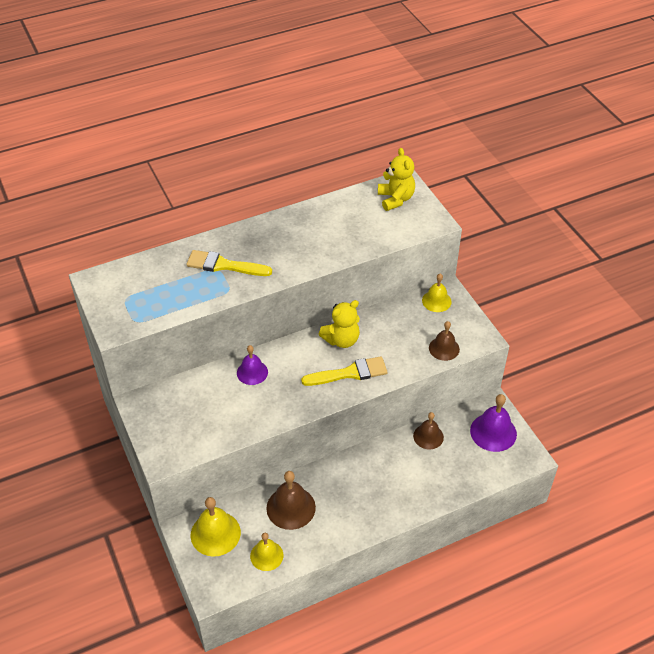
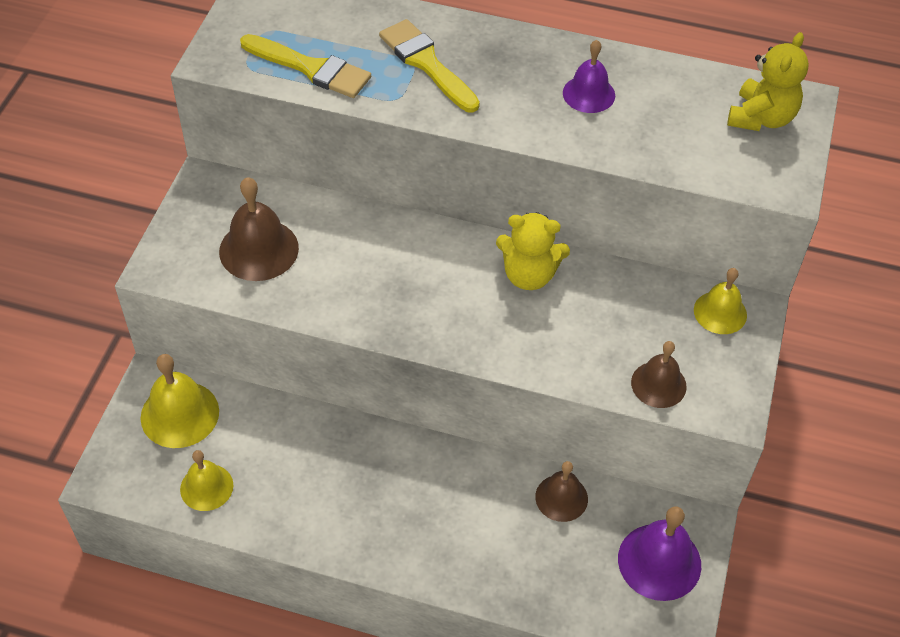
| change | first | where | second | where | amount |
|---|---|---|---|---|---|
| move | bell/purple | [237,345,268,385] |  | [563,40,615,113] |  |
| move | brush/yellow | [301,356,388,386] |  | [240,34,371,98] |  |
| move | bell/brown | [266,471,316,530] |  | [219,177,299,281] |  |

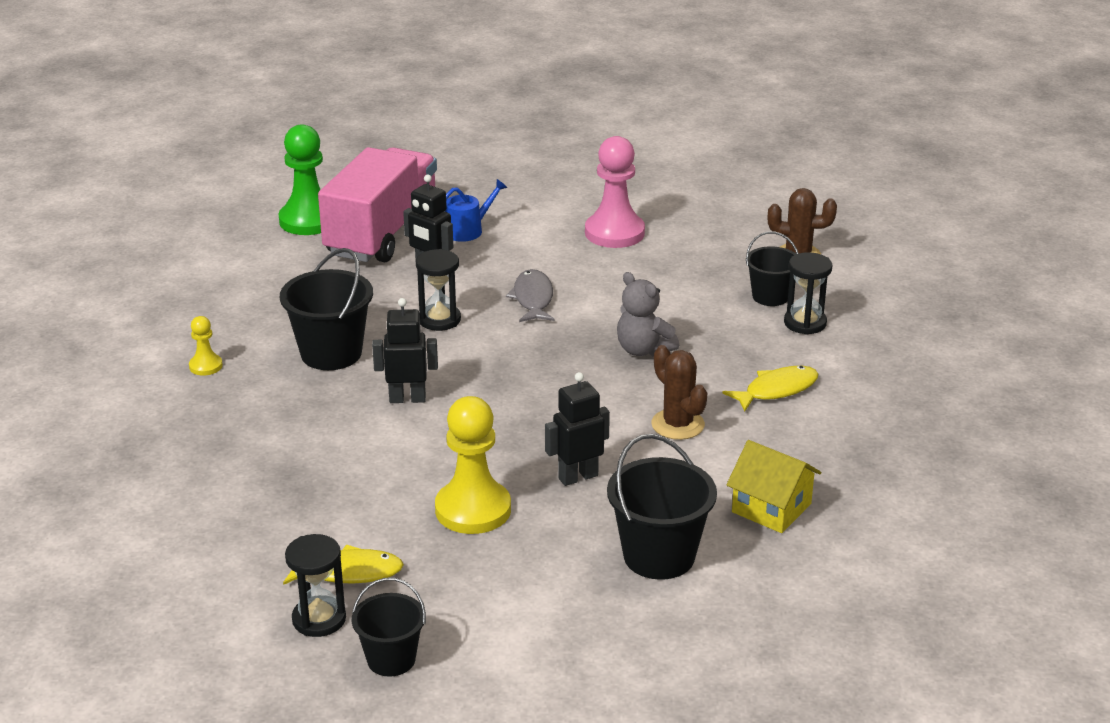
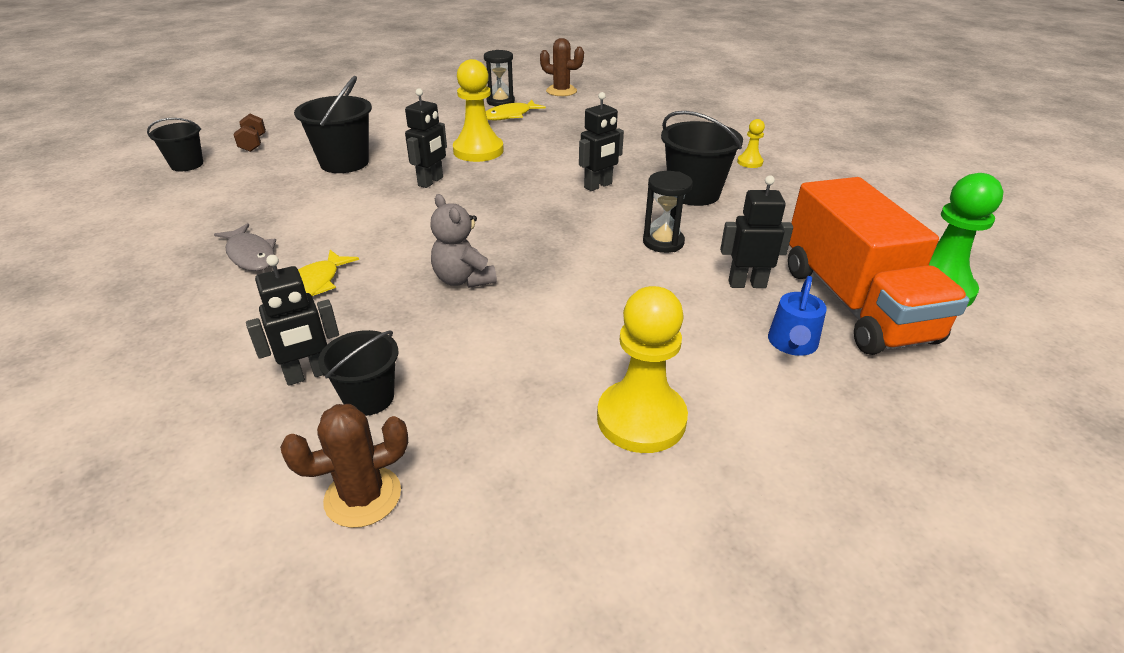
| change | first | where | second | where | amount |
|---|---|---|---|---|---|
| recolor | pawn/pink | [585,136,645,248] | pawn/yellow | [597,286,688,453] |  |
| recolor | truck/pink | [318,147,437,262] | truck/orange | [788,177,970,355] |  |
| replace | hourglass/black | [784,252,832,335] | robot/black | [246,255,339,386] |  |
| move | fish/grey | [506,269,555,322] |  | [214,223,276,271] |  |
| rotate | teddy bear/grey | [617,272,679,357] |  | [430,194,497,288] | 135 degrees counterclockwise |
| move | cactus/brown | [651,345,707,440] |  | [540,38,584,96] |  |
| delete | house/yellow | [726,440,821,533] |  |  |  |
| move | bucket/black | [352,578,426,677] |  | [147,118,203,172] |  |
| insert |  |  | dumbbell/brown | [234,114,266,152] |  |

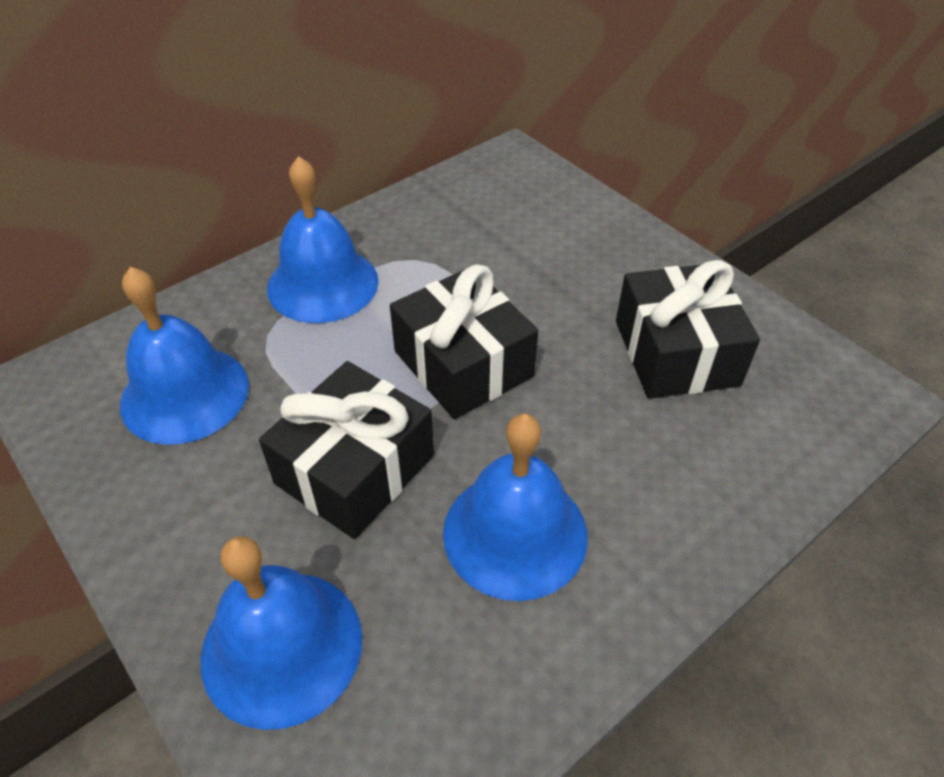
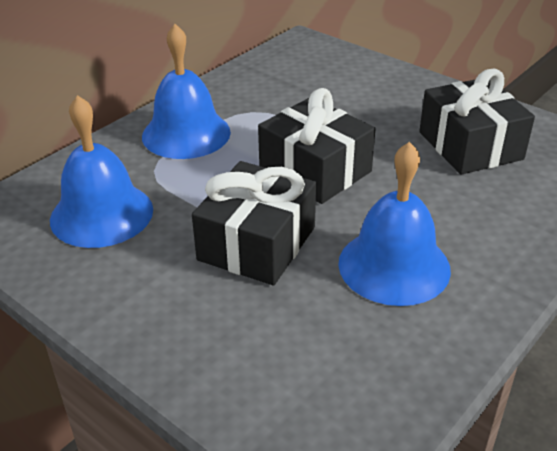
| change | first | where | second | where | amount |
|---|---|---|---|---|---|
| delete | bell/blue | [200,536,362,730] |  |  |  |

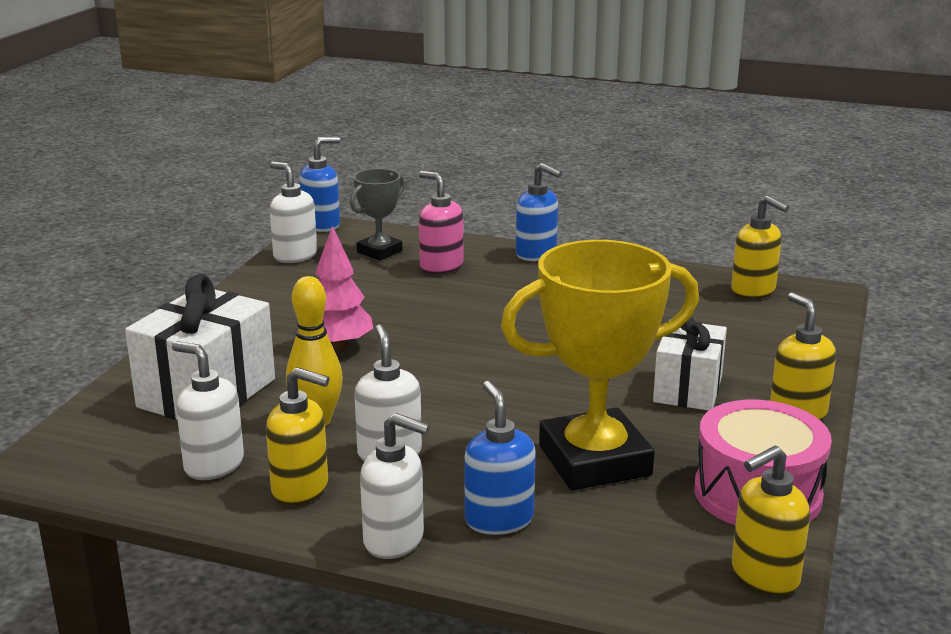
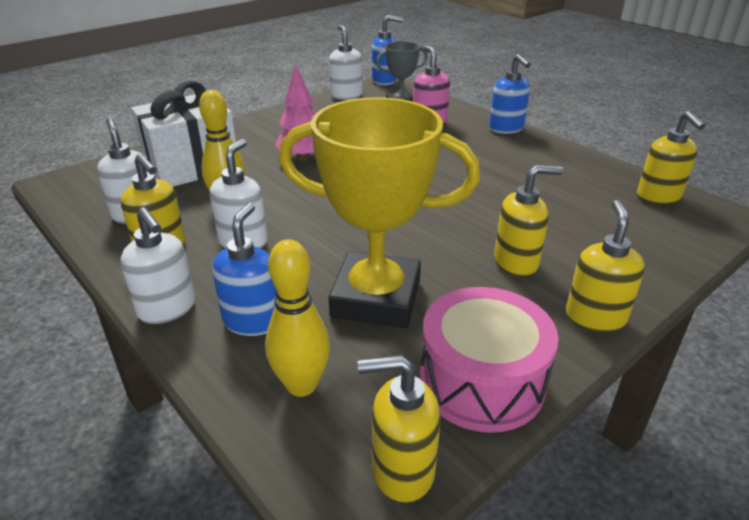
| change | first | where | second | where | amount |
|---|---|---|---|---|---|
| replace | gift/white | [653,316,727,411] | soap dispenser/yellow | [494,165,563,277] |  |
| insert |  |  | bowling pin/yellow | [265,239,330,397] |  |

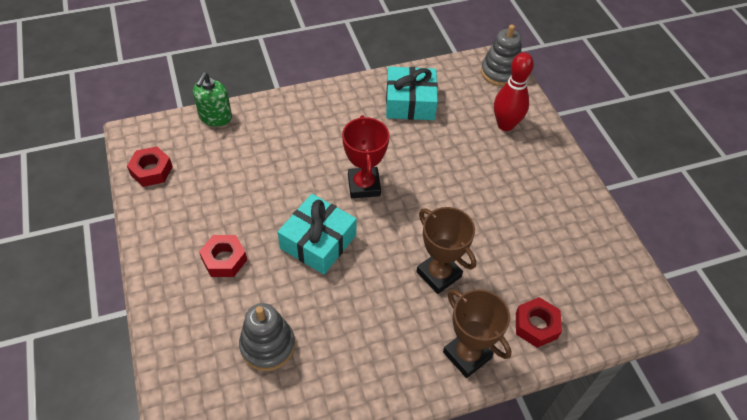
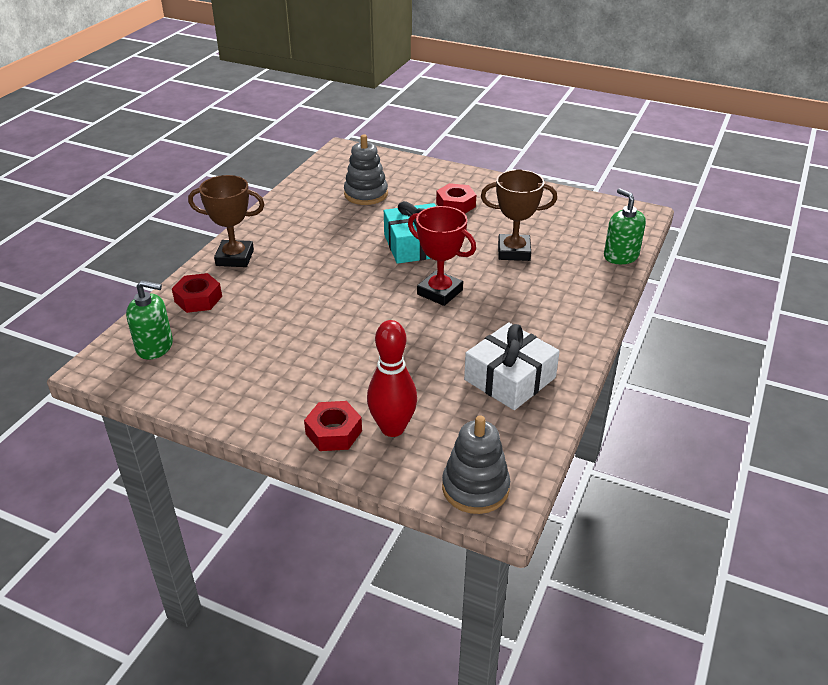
| change | first | where | second | where | amount |
|---|---|---|---|---|---|
| recolor | gift/turquoise | [386,67,438,120] | gift/white | [464,322,560,410] |  |
| move | nut/red | [127,146,173,187] |  | [304,401,362,451] |  |
| move | trophy/brown | [416,207,476,294] |  | [481,170,557,261] |  |
| insert |  |  | soap dispenser/green | [126,280,173,360] |  |

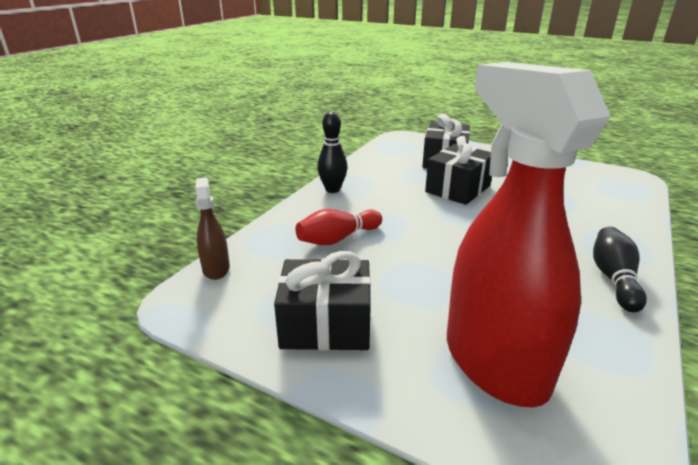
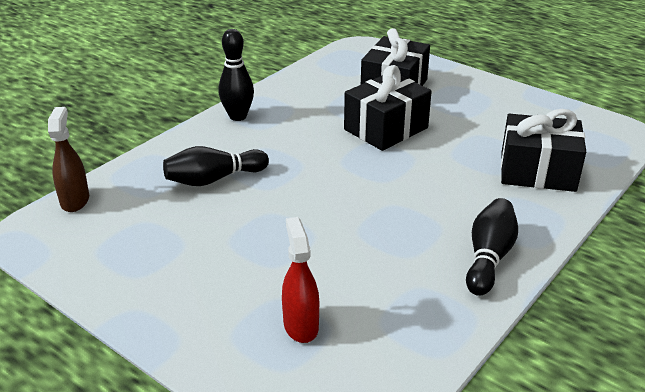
| change | first | where | second | where | amount |
|---|---|---|---|---|---|
| resize | spray bottle/red | [447,62,611,407] |  | [282,217,319,343] | x0.42 |
| recolor | bowling pin/red | [295,209,382,245] | bowling pin/black | [163,146,269,186] |  |
| move | gift/black | [274,251,371,350] |  | [501,109,586,192] |  |

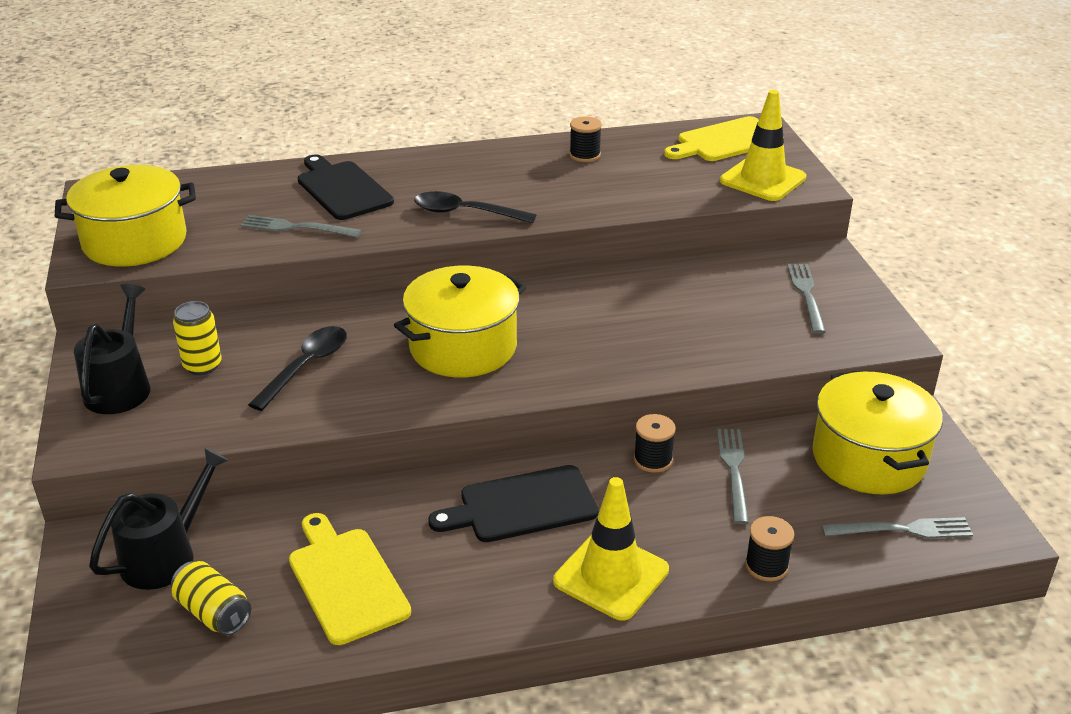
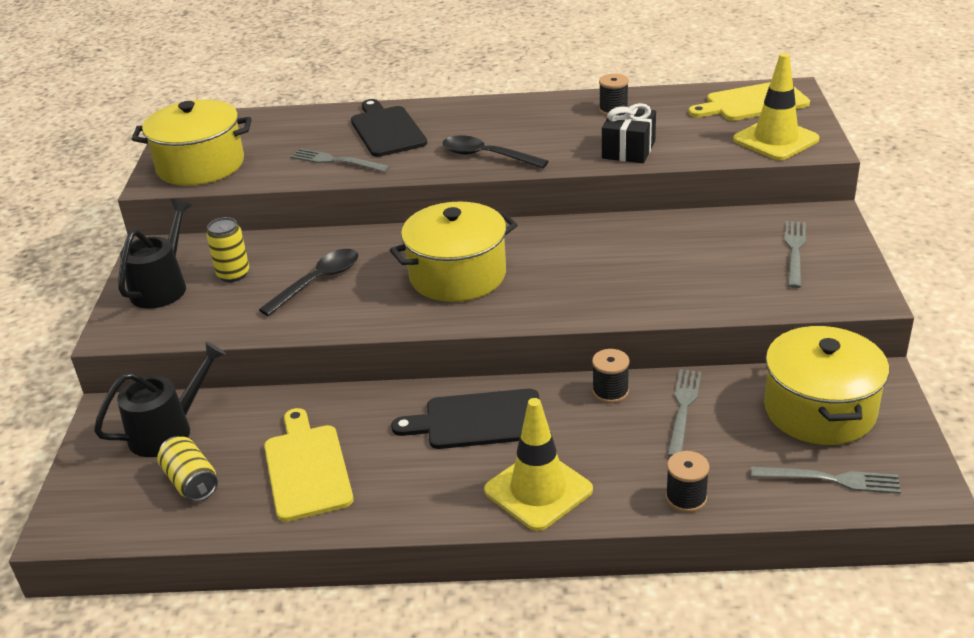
| change | first | where | second | where | amount |
|---|---|---|---|---|---|
| insert |  |  | gift/black | [602,103,656,163] |  |

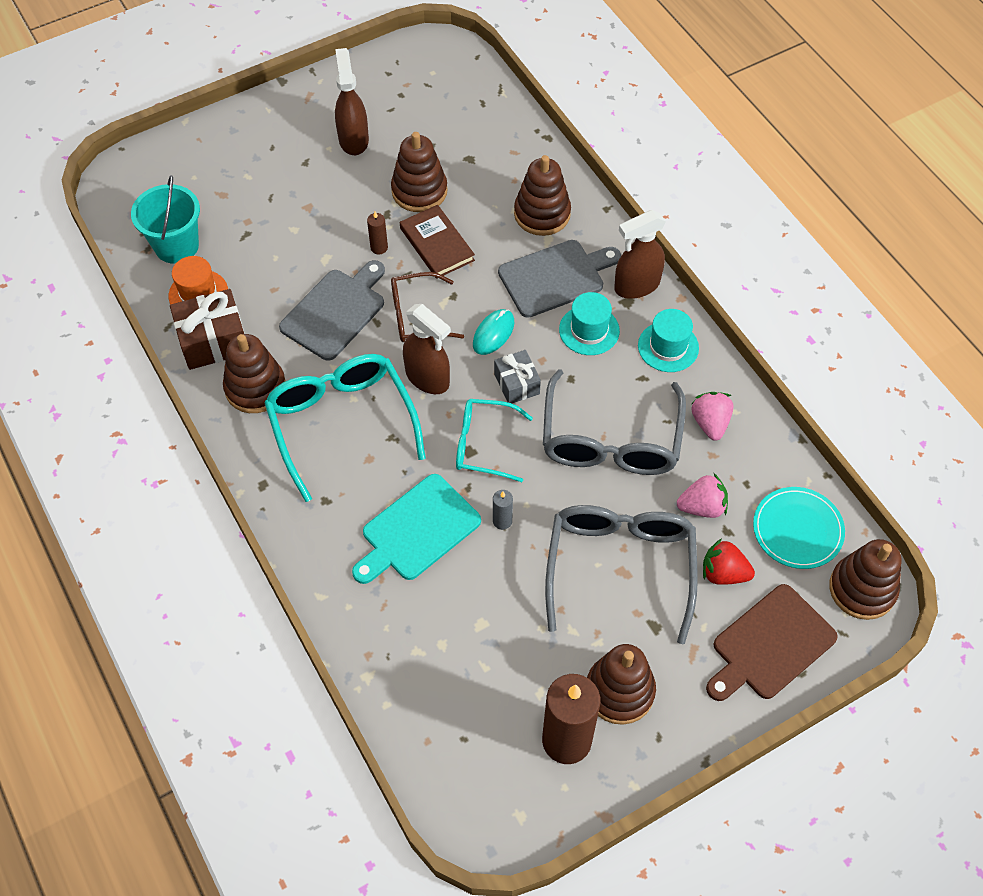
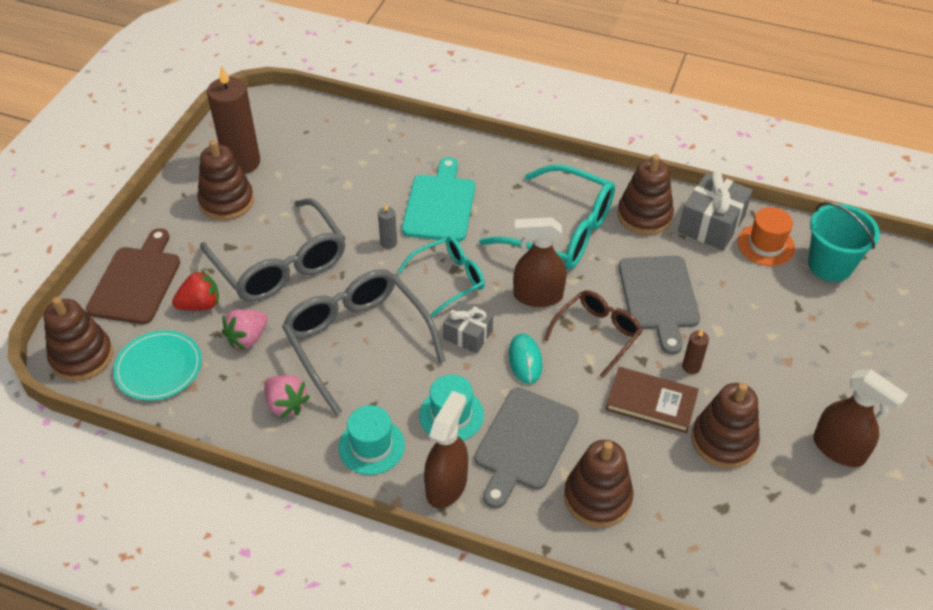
| change | first | where | second | where | amount |
|---|---|---|---|---|---|
| recolor | gift/brown | [170,289,245,370] | gift/grey | [678,171,753,251] |  |

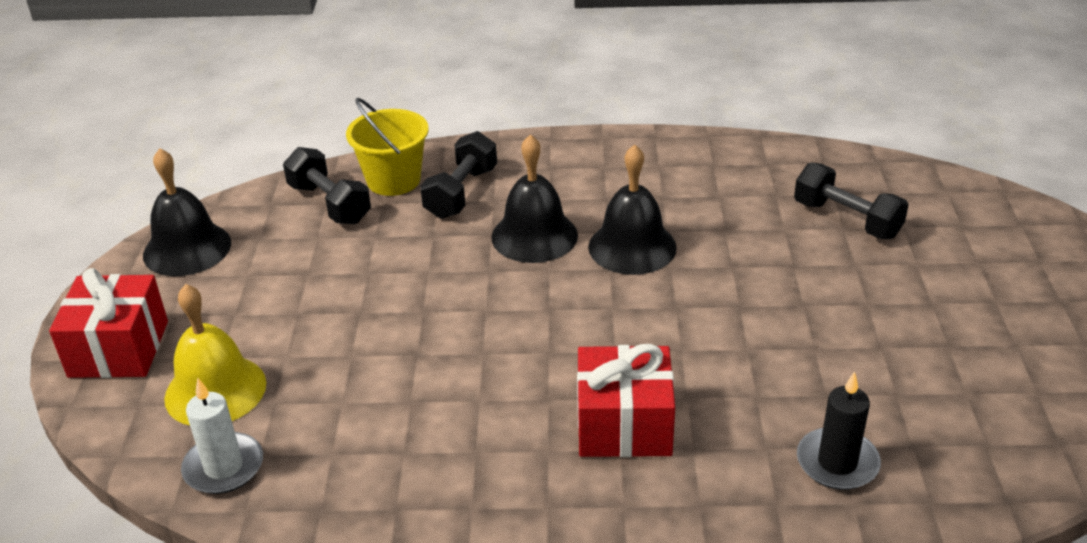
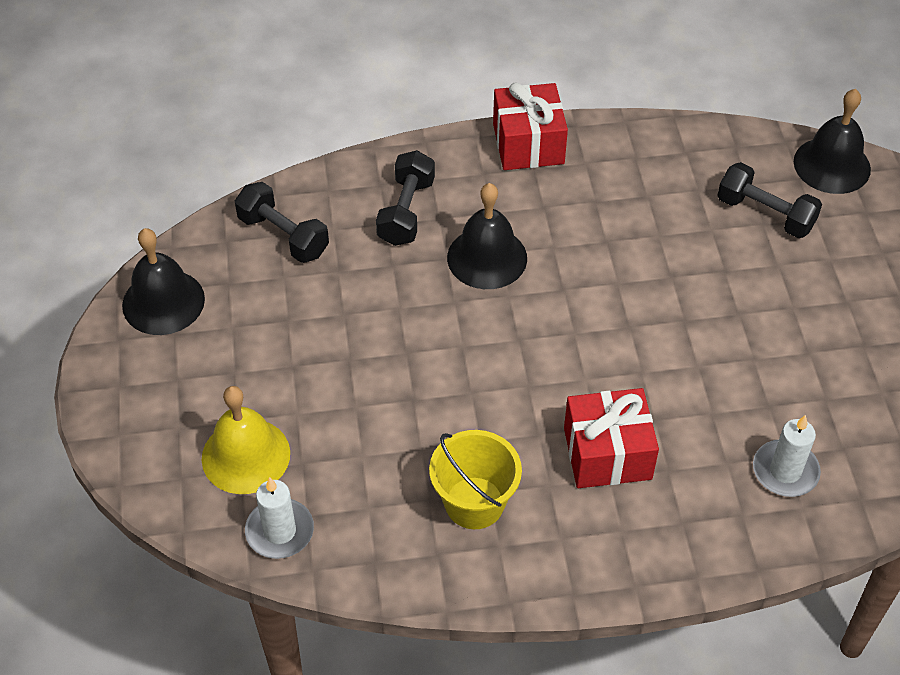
| change | first | where | second | where | amount |
|---|---|---|---|---|---|
| move | bucket/yellow | [346,98,429,196] |  | [429,430,522,529] |  |
| move | bell/black | [588,144,677,275] |  | [794,89,871,194] |  |
| move | gift/red | [49,268,168,378] |  | [493,82,568,170] |  |
| recolor | candle/black | [797,371,881,490] | candle/white | [753,415,821,497] |  |

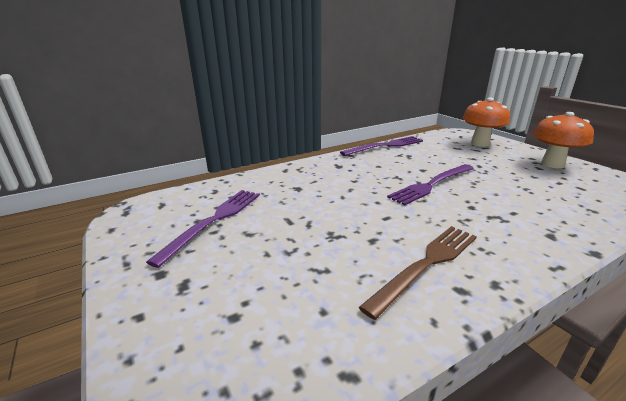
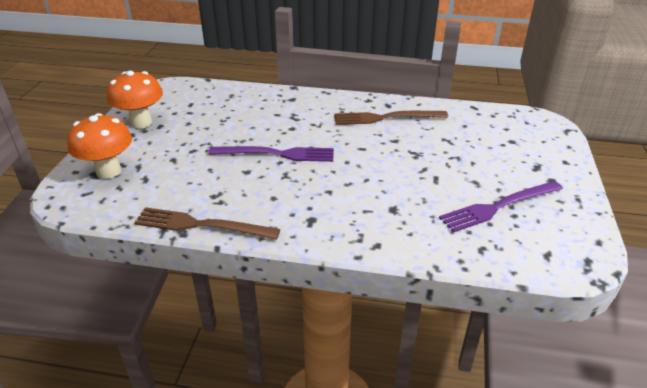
| change | first | where | second | where | amount |
|---|---|---|---|---|---|
| recolor | fork/purple | [340,136,423,156] | fork/brown | [134,207,280,240] |  |

